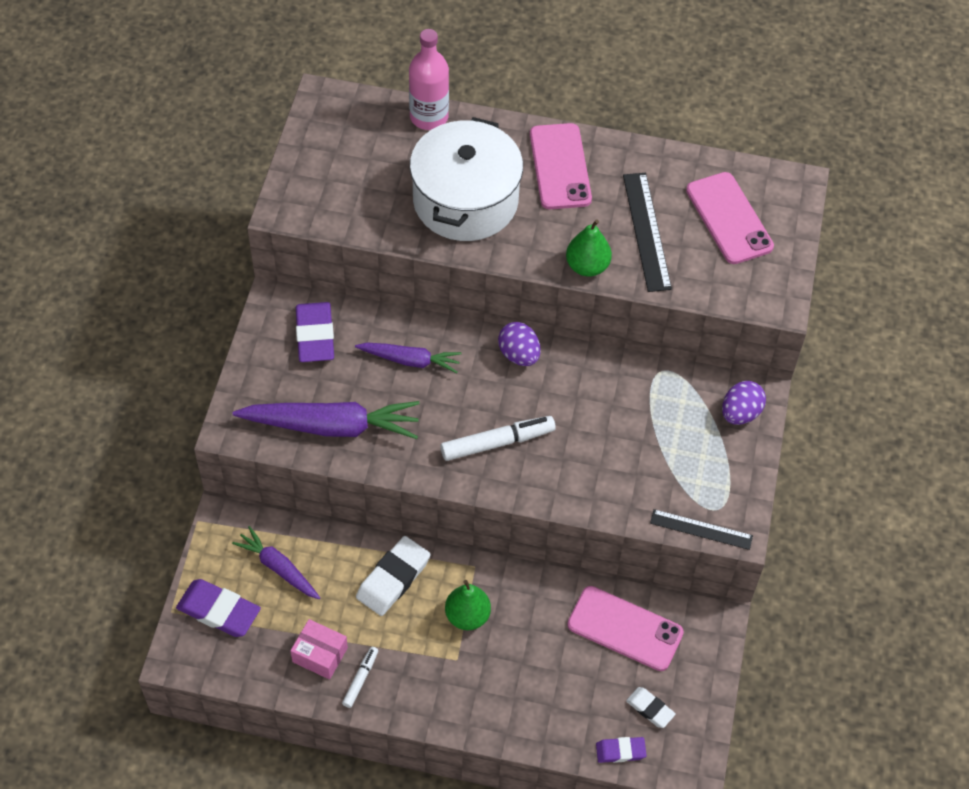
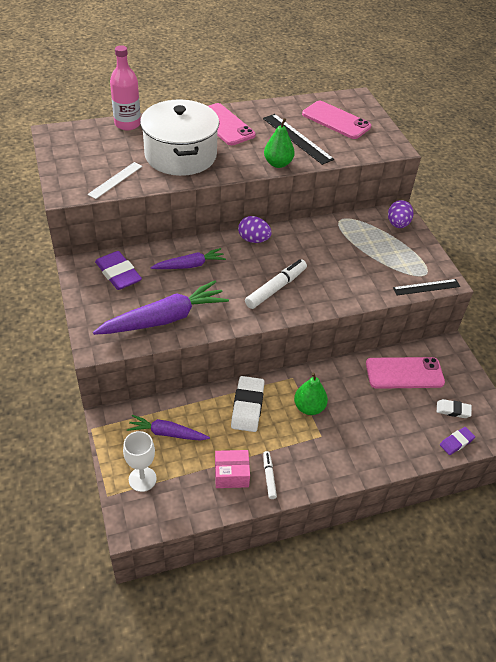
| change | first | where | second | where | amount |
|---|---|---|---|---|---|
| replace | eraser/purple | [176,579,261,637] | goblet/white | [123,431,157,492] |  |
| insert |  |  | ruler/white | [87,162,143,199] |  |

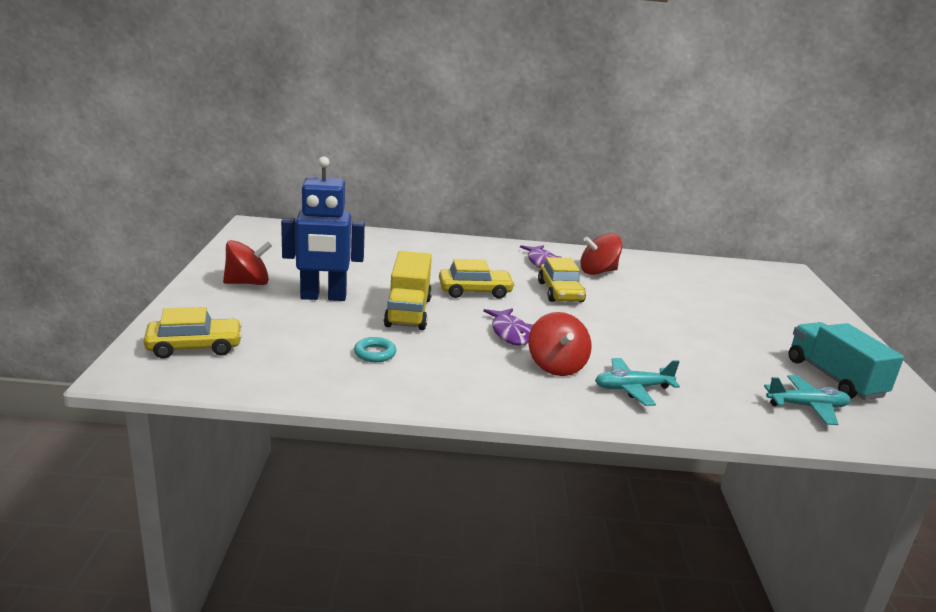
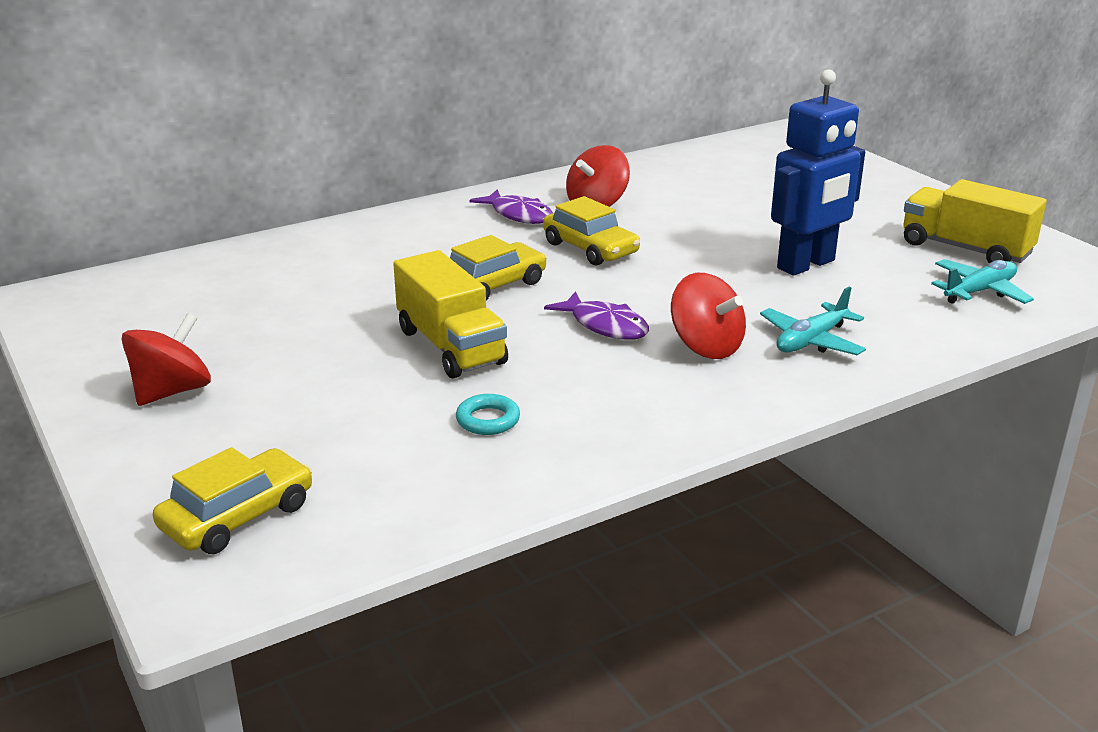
| change | first | where | second | where | amount |
|---|---|---|---|---|---|
| move | robot/blue | [281,156,365,301] |  | [771,69,865,276] |  |
| recolor | truck/turquoise | [789,322,904,400] | truck/yellow | [903,179,1047,263] |  |

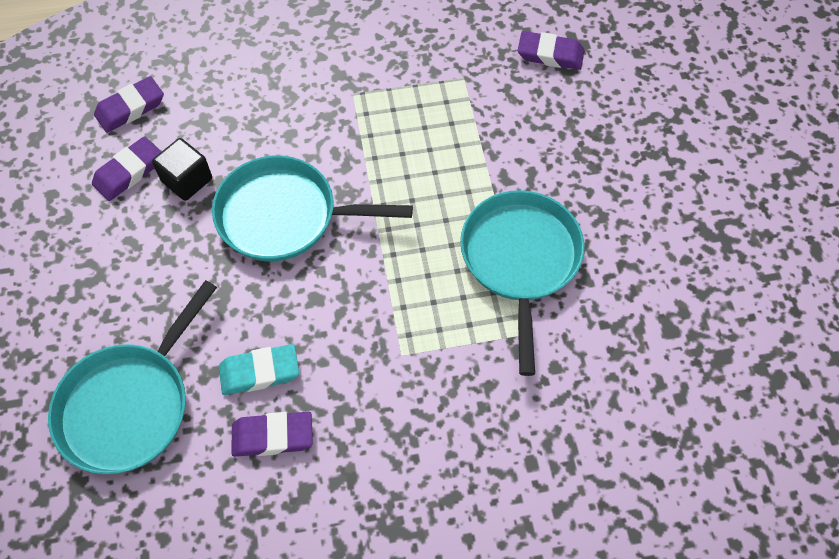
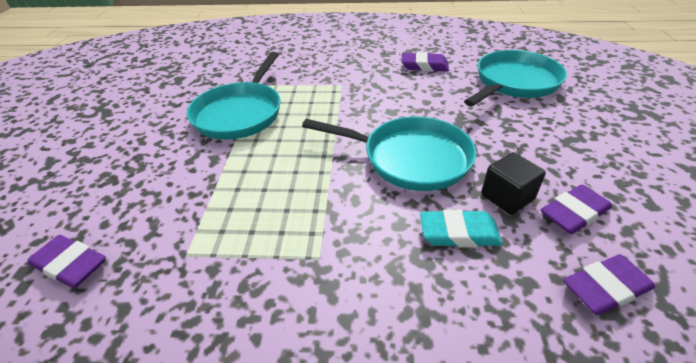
| change | first | where | second | where | amount |
|---|---|---|---|---|---|
| move | eraser/turquoise | [219,344,299,395] |  | [420,209,503,247] |  |

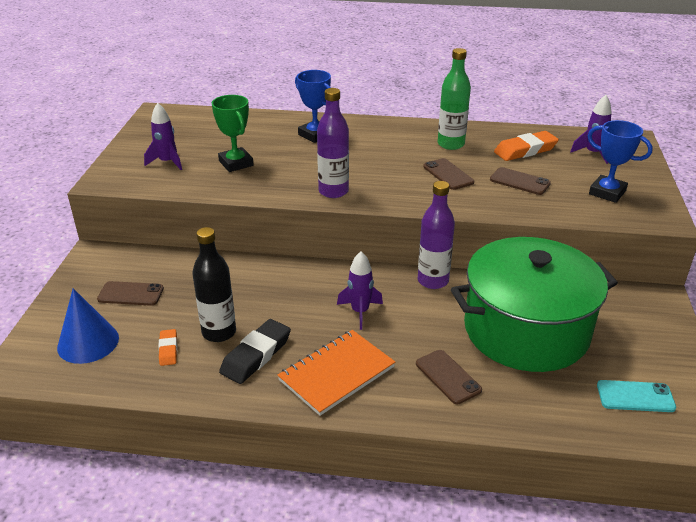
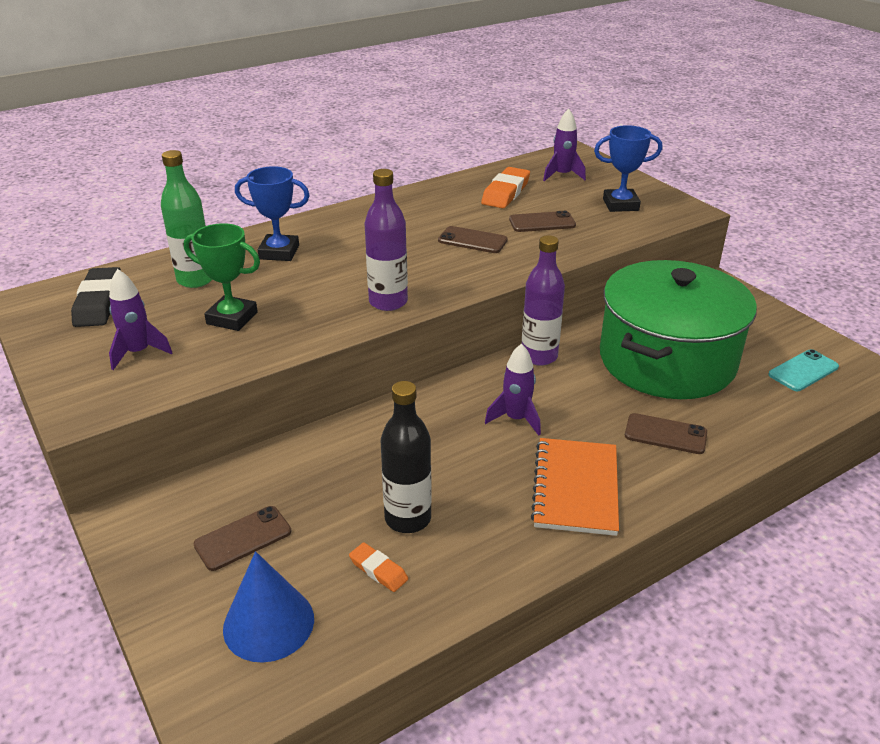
| change | first | where | second | where | amount |
|---|---|---|---|---|---|
| move | bottle/green | [438,48,471,150] |  | [161,150,212,288] |  |
| move | eraser/black | [219,319,291,384] |  | [71,267,121,327] |  |

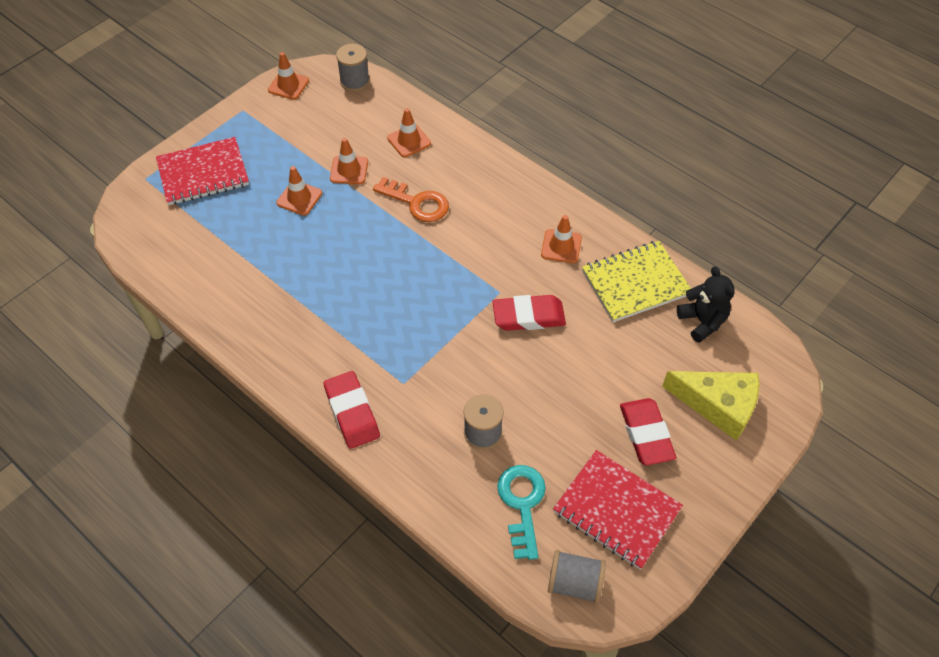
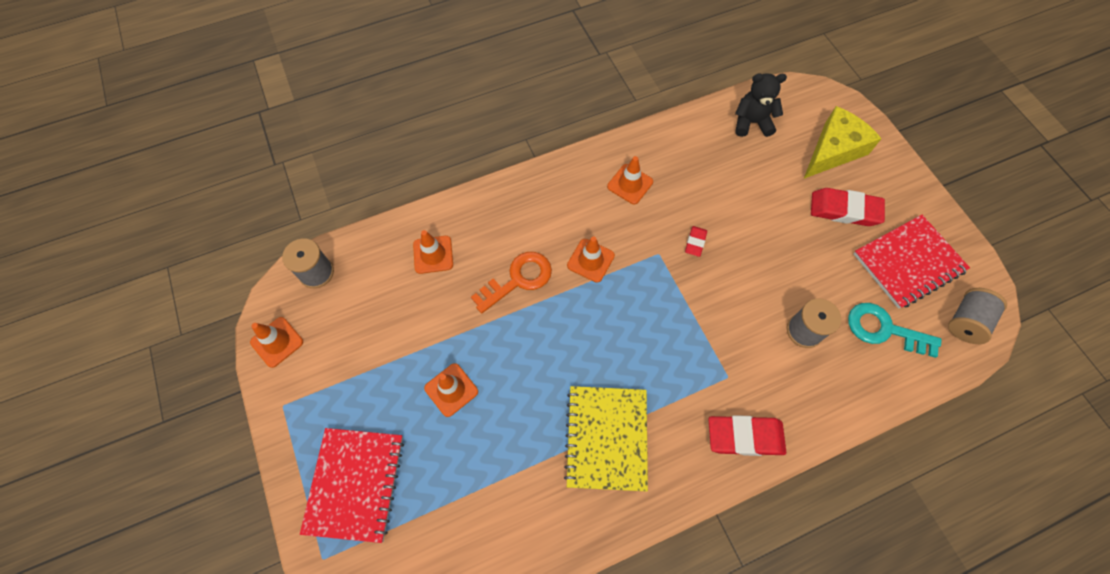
| change | first | where | second | where | amount |
|---|---|---|---|---|---|
| move | traffic cone/orange | [330,138,368,184] |  | [567,236,615,283] |  |
| move | notebook/yellow | [582,241,691,322] |  | [564,386,648,492] |  |
| resize | eraser/red | [492,295,566,331] |  | [685,226,707,257] | x0.51 |

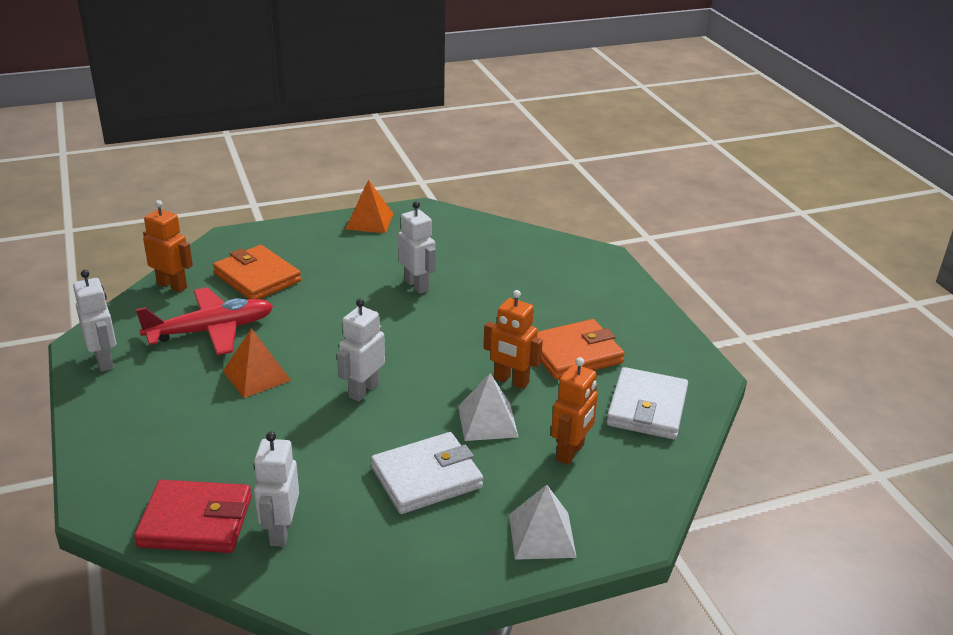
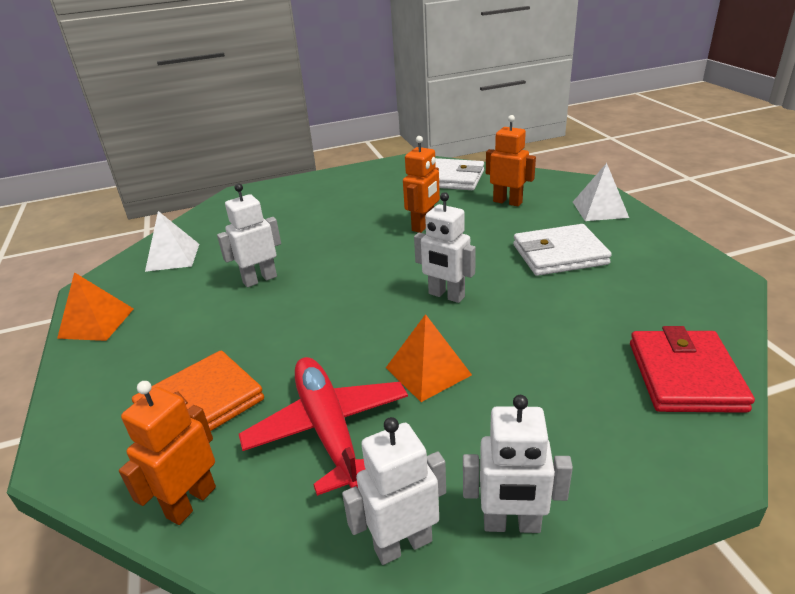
| change | first | where | second | where | amount |
|---|---|---|---|---|---|
| delete | wallet/orange | [537,319,625,380] |  |  |  |
| move | pyramid/white | [458,373,518,441] |  | [145,211,199,272] |  |
| move | robot/white | [253,431,299,547] |  | [463,395,573,533] |  |
| rotate | wallet/white | [371,432,483,514] |  | [513,224,612,276] | 75 degrees counterclockwise |

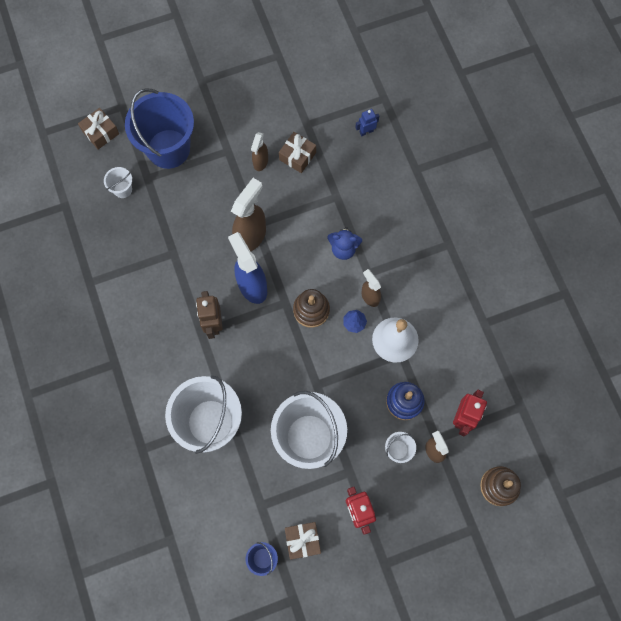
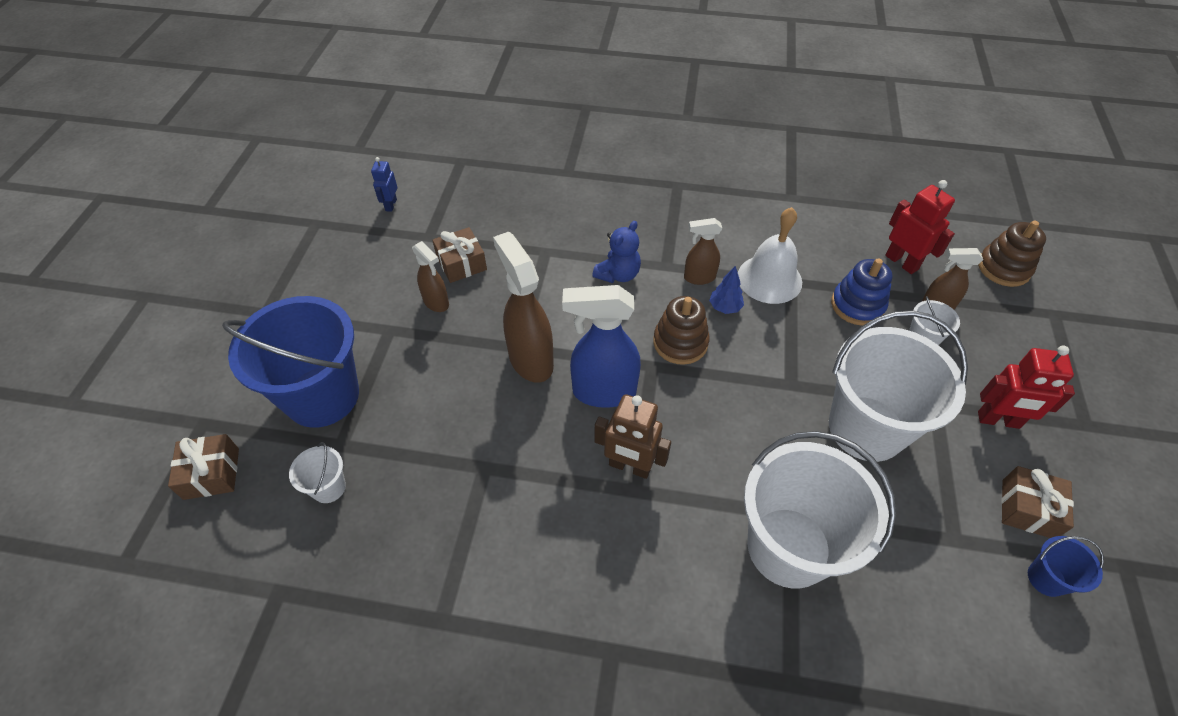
| change | first | where | second | where | amount |
|---|---|---|---|---|---|
| move | robot/blue | [355,109,379,136] |  | [371,157,397,212] |  |

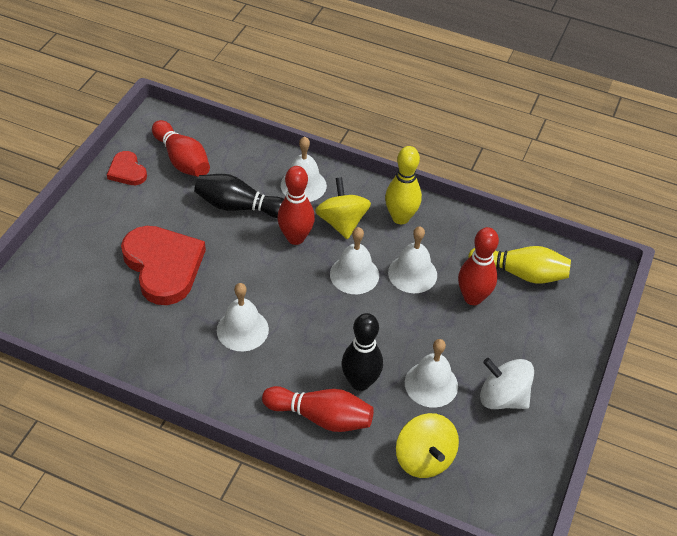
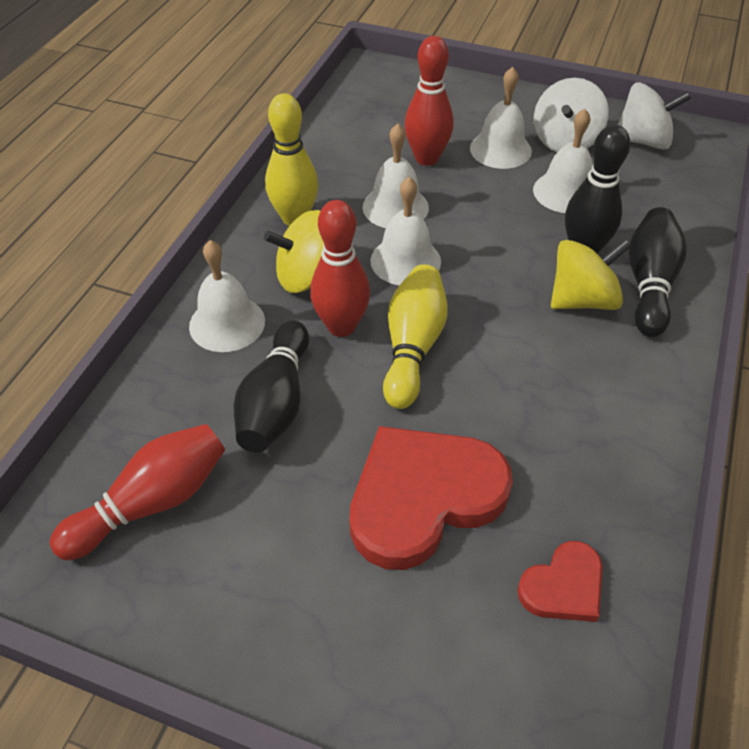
| change | first | where | second | where | amount |
|---|---|---|---|---|---|
| move | heart/red | [107,151,147,185] |  | [517,541,603,622] |  |
| move | bowling pin/yellow | [468,246,571,284] |  | [383,264,448,409] |  |
| move | bell/white | [217,283,269,351] |  | [470,67,532,169] |  |
| recolor | bowling pin/red | [262,386,374,432] | bowling pin/black | [629,207,687,337] |  |
| move | spinning top/yellow | [396,413,459,478] |  | [551,239,631,310] |  |
| insert |  |  | spinning top/white | [618,82,691,150] |  |

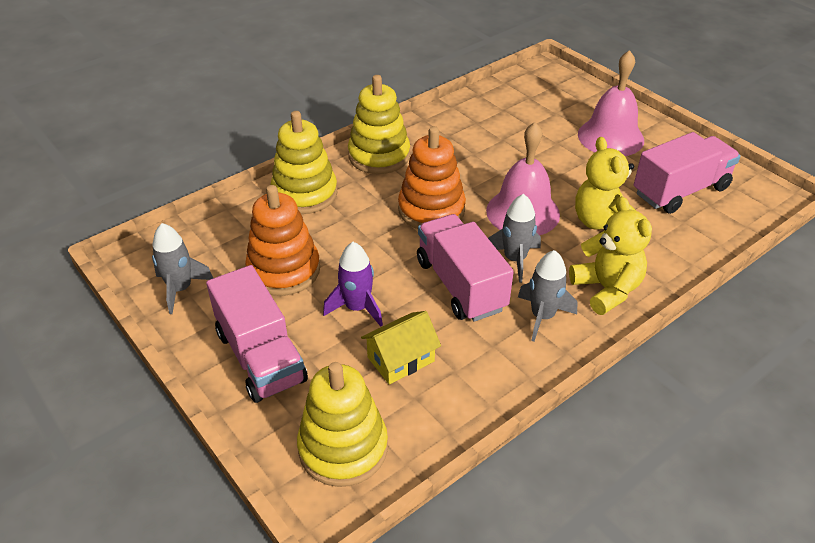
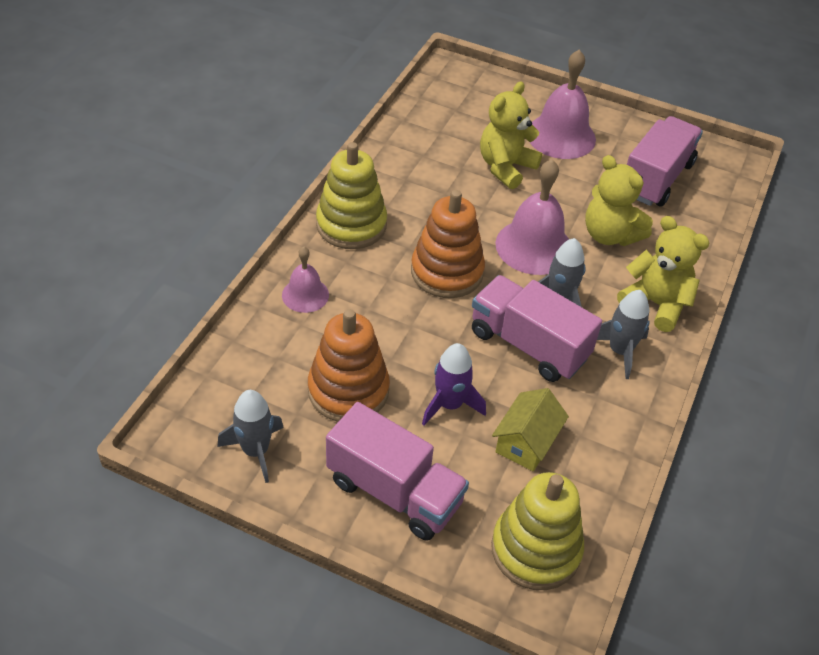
| change | first | where | second | where | amount |
|---|---|---|---|---|---|
| replace | stacking toy/yellow | [270,111,338,214] | bell/pink | [282,247,329,313] |  |
| insert |  |  | teddy bear/yellow | [480,81,542,189] |  |

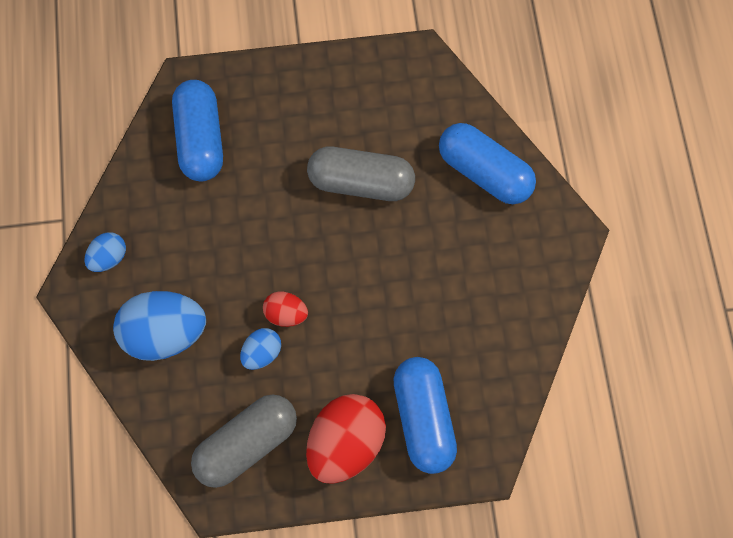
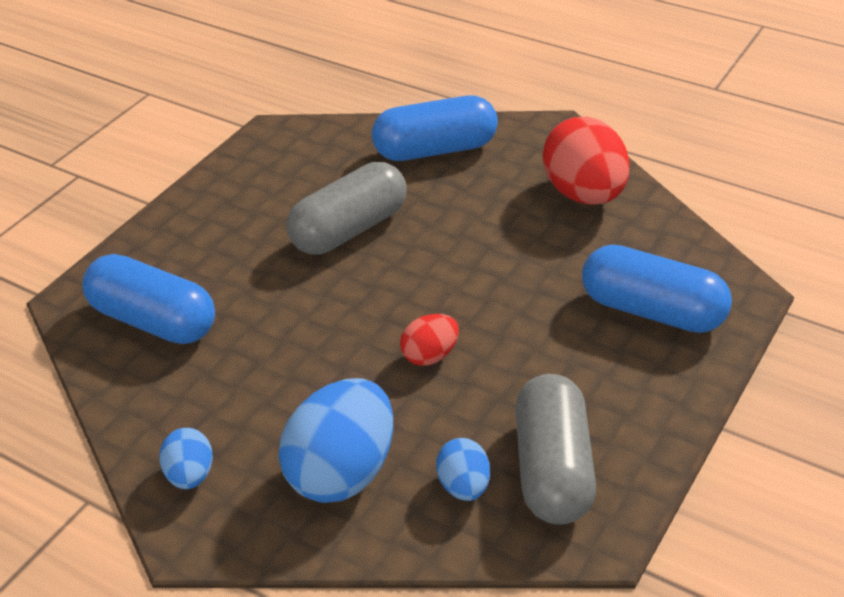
| change | first | where | second | where | amount |
|---|---|---|---|---|---|
| move | egg/blue | [240,328,281,370] |  | [436,438,490,501] |  |
| move | egg/red | [306,394,386,484] |  | [543,116,630,205] |  |

